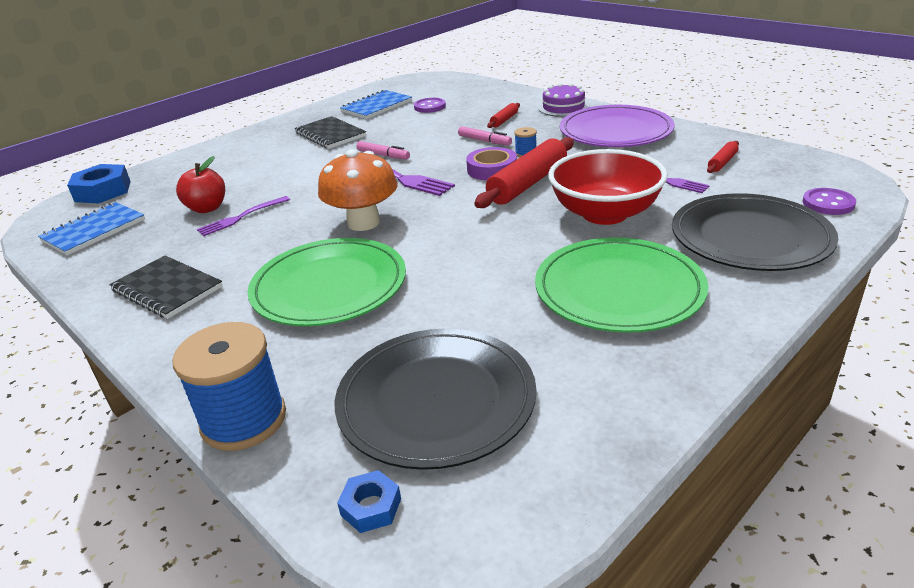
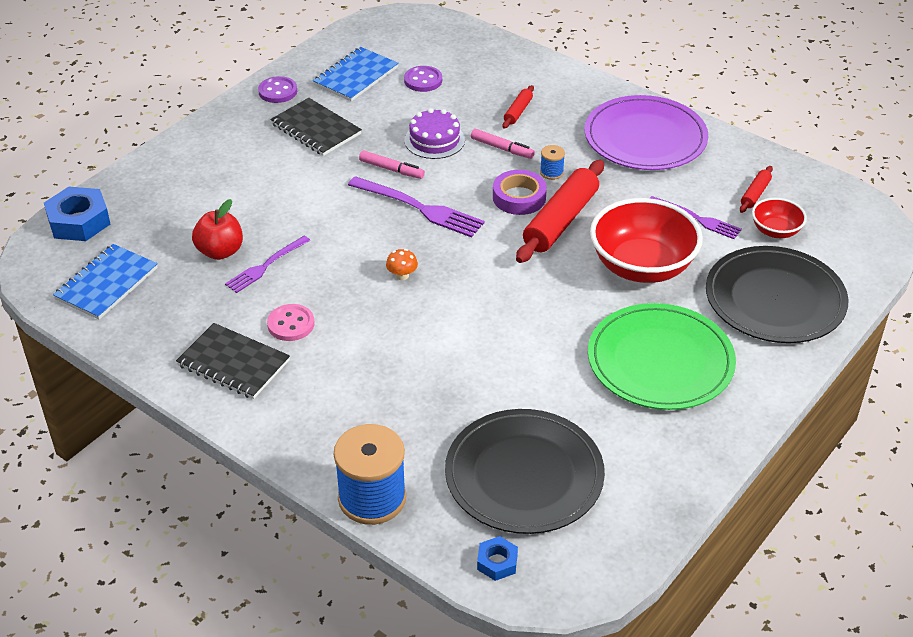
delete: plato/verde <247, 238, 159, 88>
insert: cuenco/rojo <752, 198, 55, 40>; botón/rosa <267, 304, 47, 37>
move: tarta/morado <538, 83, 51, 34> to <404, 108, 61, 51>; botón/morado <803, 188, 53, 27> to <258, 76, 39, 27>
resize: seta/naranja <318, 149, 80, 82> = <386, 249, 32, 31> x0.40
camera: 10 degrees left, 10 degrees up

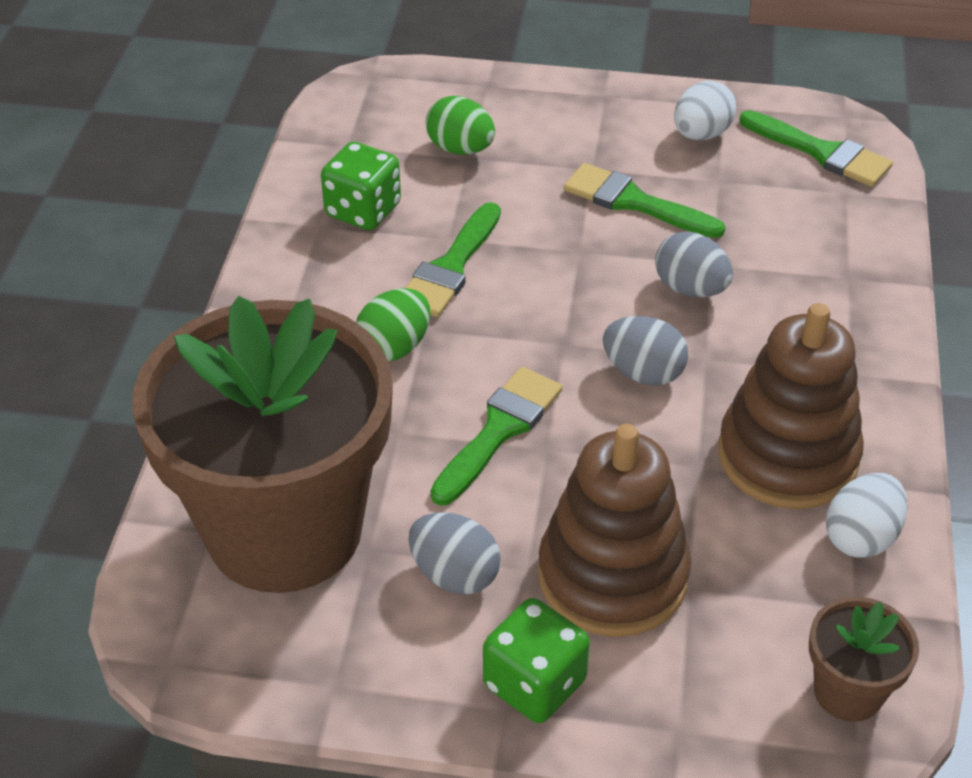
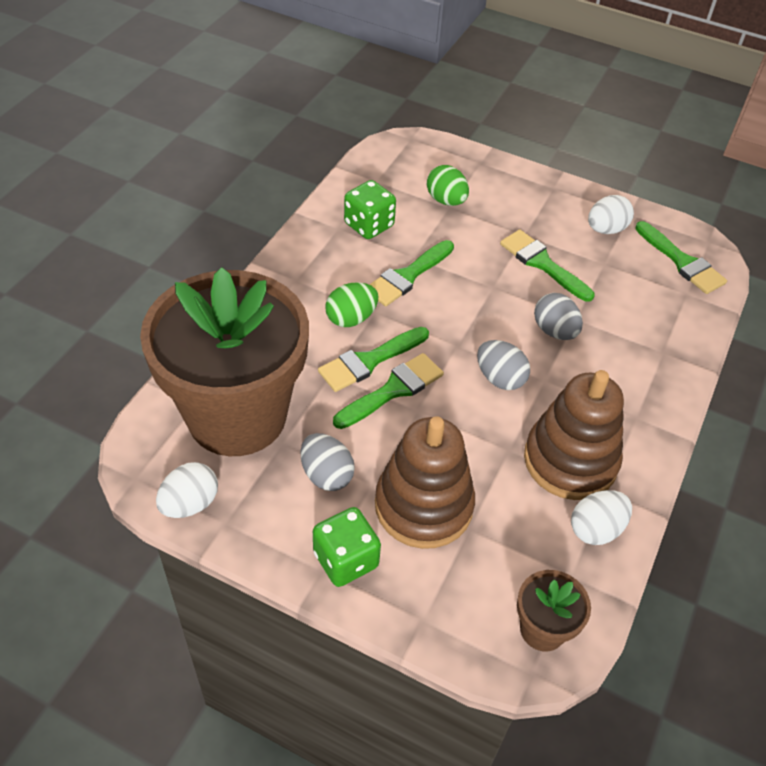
insert: pincel/verde <318, 327, 111, 65>; huevo/blanco <156, 462, 62, 56>
camera: 15 degrees right, 5 degrees up

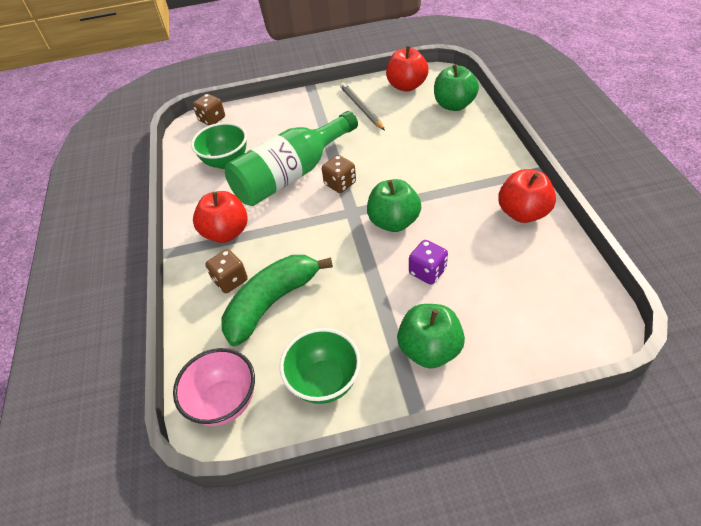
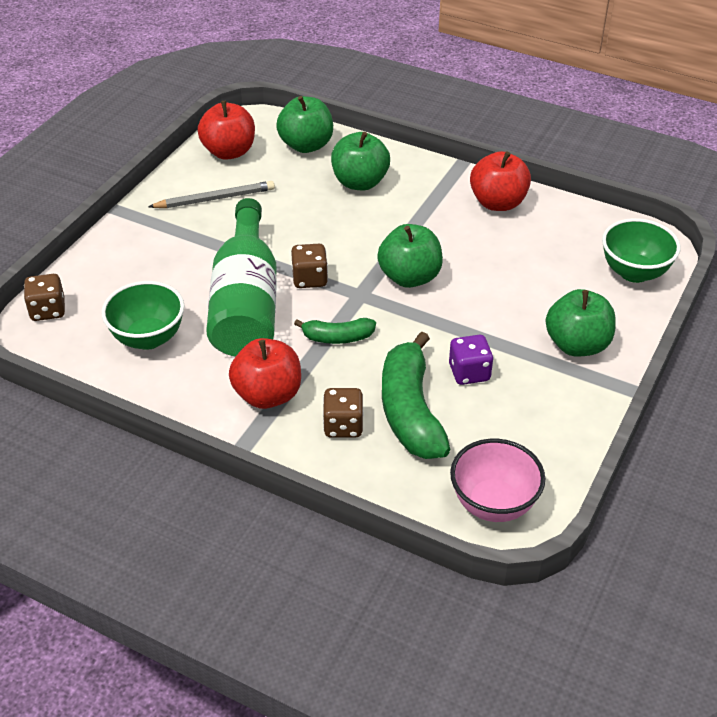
insert: manzana/verde <331, 132, 59, 58>; plátano/verde <294, 318, 82, 26>
move: dado/morado <409, 240, 39, 45> to <449, 335, 44, 50>; cuenco/verde <280, 328, 81, 76> to <602, 218, 79, 65>
rotate: lápiz/gris <340, 82, 45, 48> = <148, 181, 127, 27> 150 degrees clockwise
camera: 55 degrees left, 5 degrees down

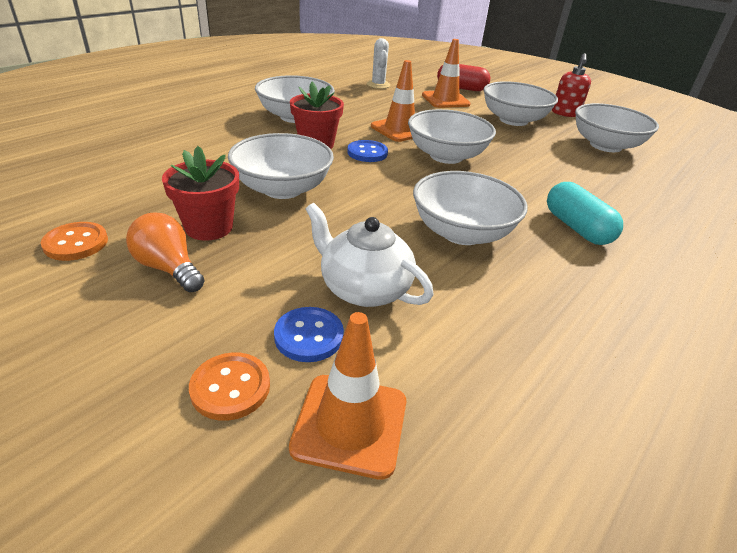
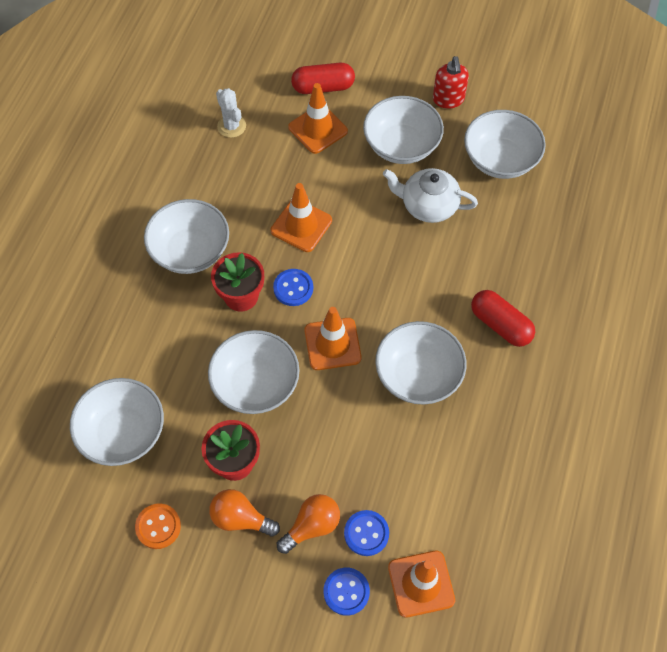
insert: cono de tráfico/naranja <305, 307, 57, 63>; bombilla/naranja <277, 494, 63, 60>
move: cuenco/blanco <408, 109, 88, 55> to <70, 378, 94, 88>; tetera/blanco <306, 203, 128, 104> to <383, 168, 95, 55>
recolor: cápsula/turquesa <547, 182, 76, 63> to cápsula/rojo <471, 290, 64, 57>; botón/naranja <189, 352, 81, 69> to botón/azul <324, 568, 46, 48>
camera: 20 degrees left, 25 degrees up

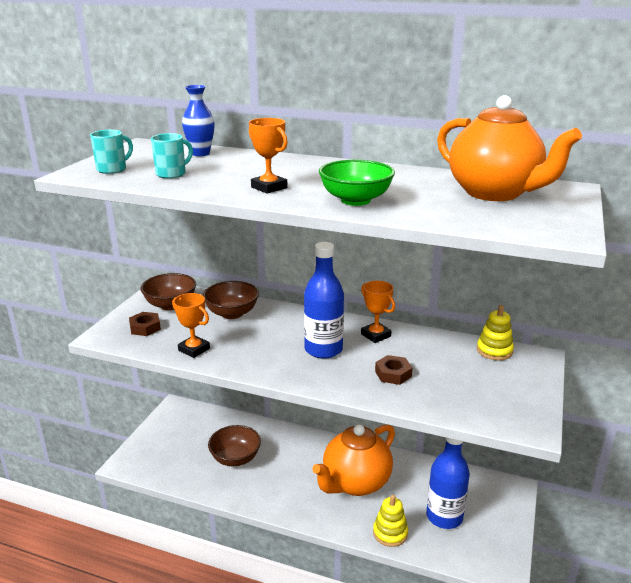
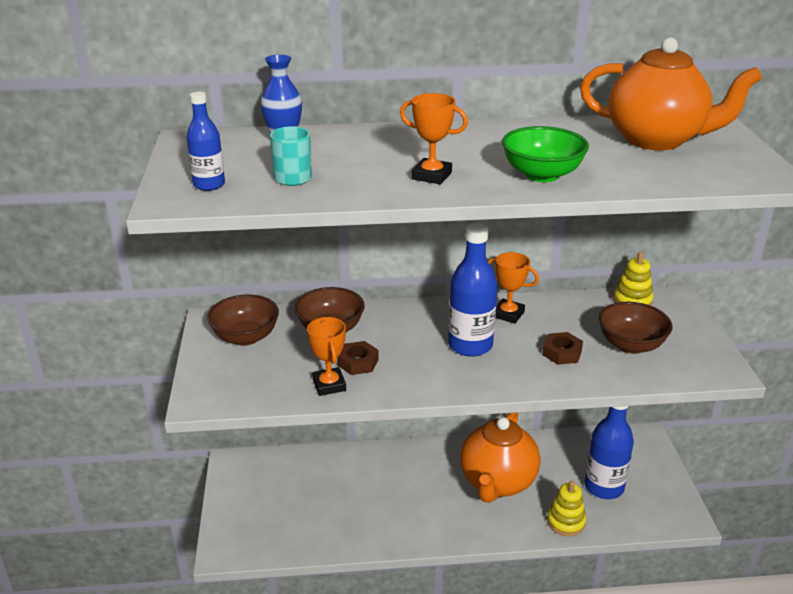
move: tuerca/marrón <129, 312, 32, 24> to <337, 341, 42, 34>; cuenco/marrón <208, 425, 53, 41> to <599, 302, 74, 52>
replace: taza/turquesa <90, 130, 43, 44> to botella/azul <187, 92, 38, 99>
rotate: trofeo/naranja <172, 293, 38, 65> = <307, 317, 39, 79> 60 degrees clockwise
camera: 25 degrees left, 5 degrees up

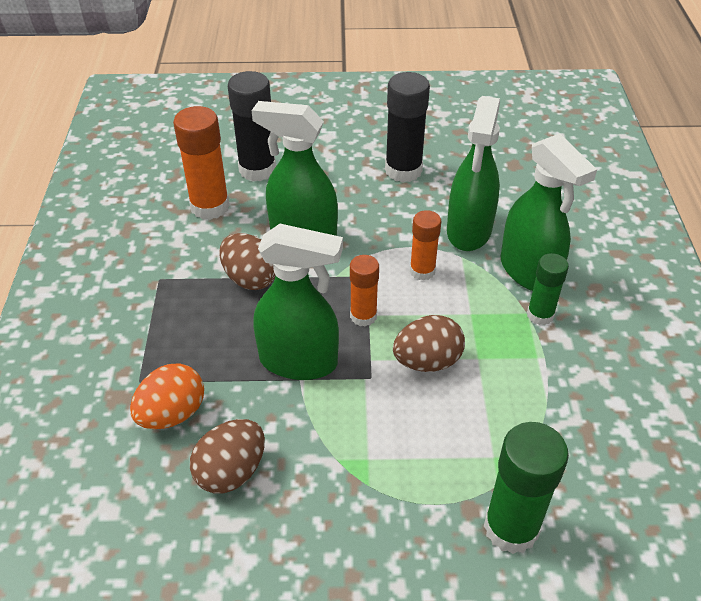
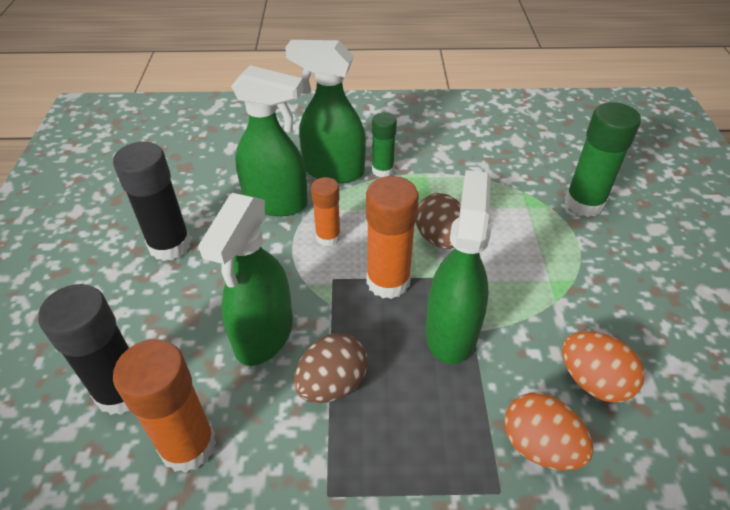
recolor: huevo/marrón <190, 419, 75, 75> to huevo/naranja <562, 331, 83, 72>
rotate: pulverizador/verde <501, 134, 96, 157> = <285, 40, 81, 143> 135 degrees counterclockwise
resize: barra de pegamento/naranja <350, 255, 29, 72> = <366, 176, 53, 123> x1.64
camera: 90 degrees left, 0 degrees up

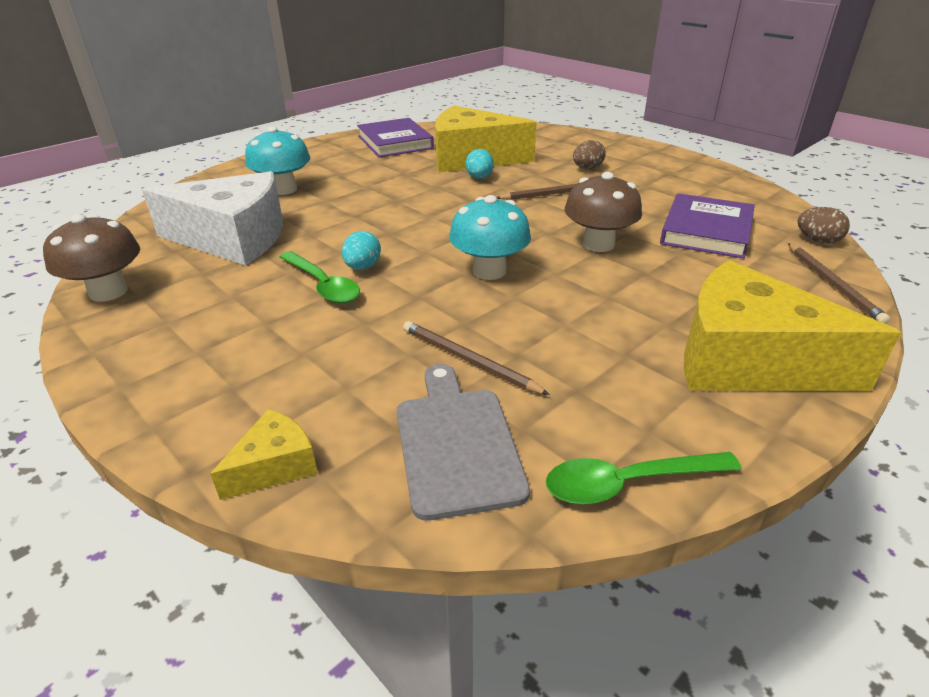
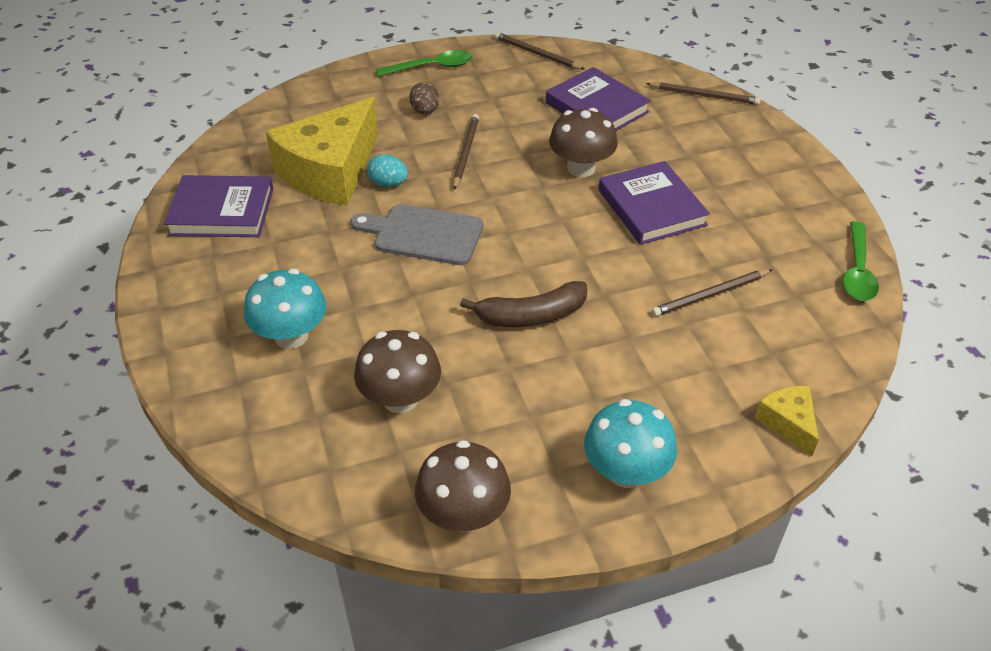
delete: huevo/marrón <797, 207, 53, 37>; queso/amarillo <684, 260, 217, 131>
insert: lápiz/marrón <494, 32, 91, 38>; libro/morado <599, 161, 111, 84>
move: seta/turquesa <449, 195, 82, 85> to <584, 399, 93, 89>; cuchara/verde <280, 251, 80, 52> to <376, 50, 96, 27>; tabla de cortar/gris <397, 364, 133, 157> to <351, 204, 133, 61>
replace: queso/blanco <142, 171, 141, 95> to seta/marrón <354, 330, 87, 83>; huevo/turquesa <342, 231, 39, 39> to plátano/marrón <460, 281, 127, 46>
camera: 65 degrees left, 10 degrees up

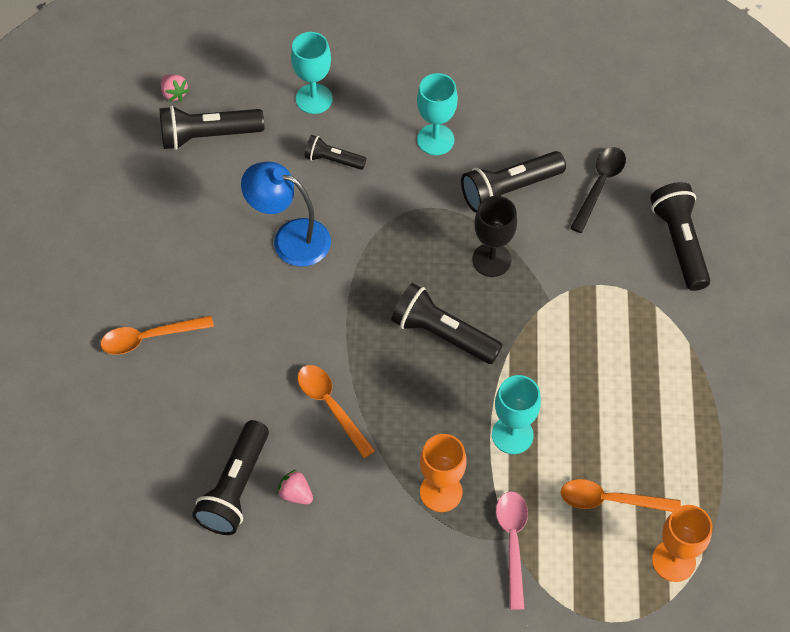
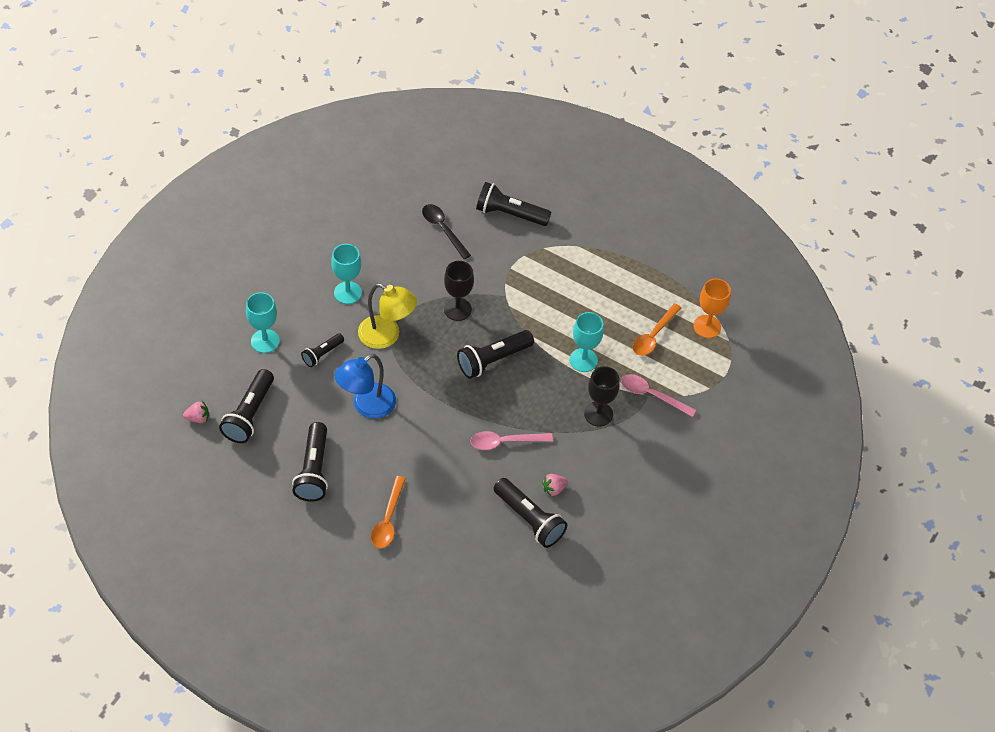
insert: lámpara/amarillo <358, 283, 59, 66>
move: lámpara de mano/negro <461, 151, 105, 62> to <292, 422, 36, 80>
recolor: cuchara/naranja <298, 365, 77, 93> to cuchara/rosa <471, 431, 82, 19>; copa/naranja <420, 434, 46, 78> to copa/negro <584, 366, 36, 61>
camera: 65 degrees left, 5 degrees down

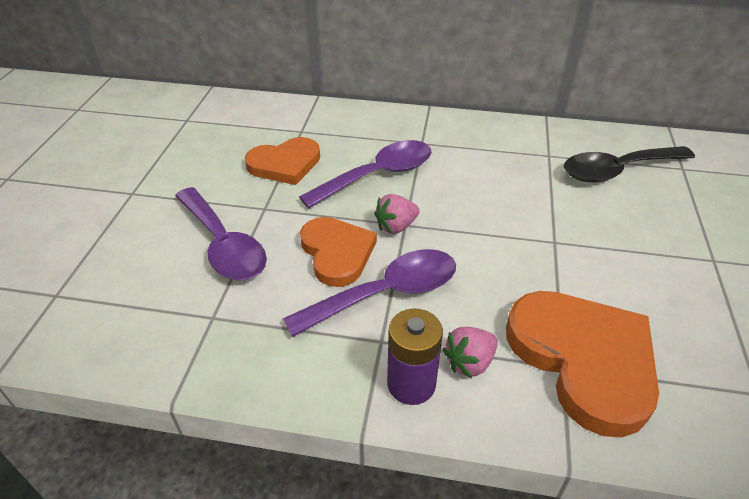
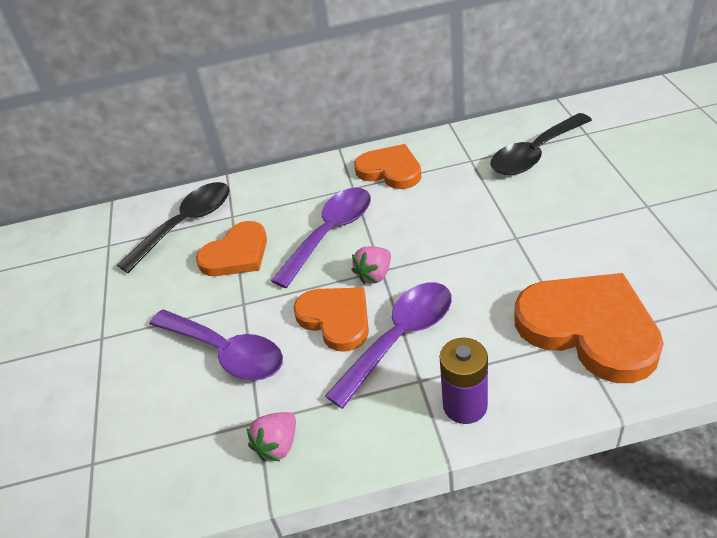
insert: corazón/naranja <354, 144, 67, 45>; cuchara/negro <117, 182, 113, 91>
move: fresa/rosa <442, 327, 56, 52> to <247, 412, 49, 50>
camera: 15 degrees left, 0 degrees up

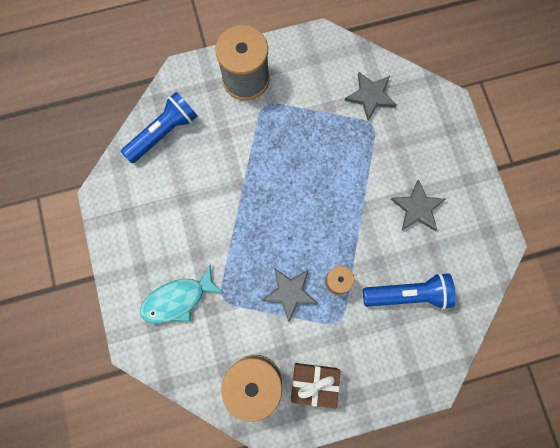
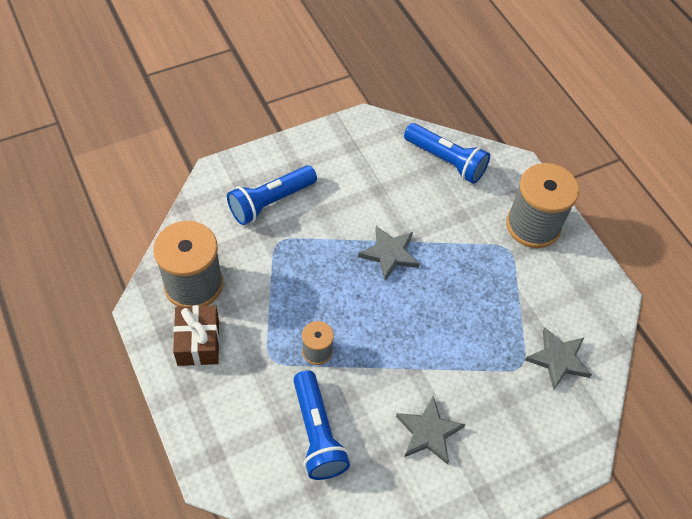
move: estrella/gris <262, 268, 56, 54> to <358, 226, 62, 55>
replace: pez/turquesa <140, 265, 83, 58> to lámpara de mano/azul <227, 165, 90, 60>
camera: 75 degrees right, 20 degrees down

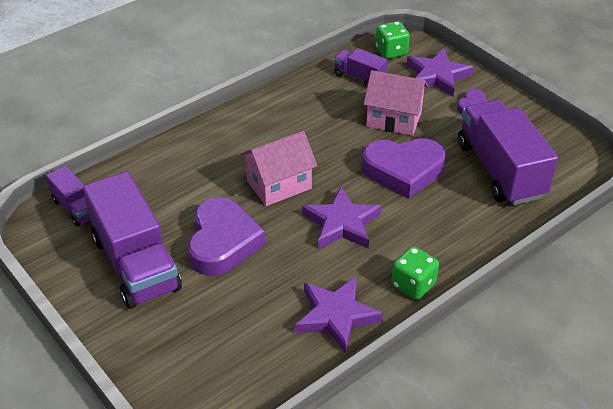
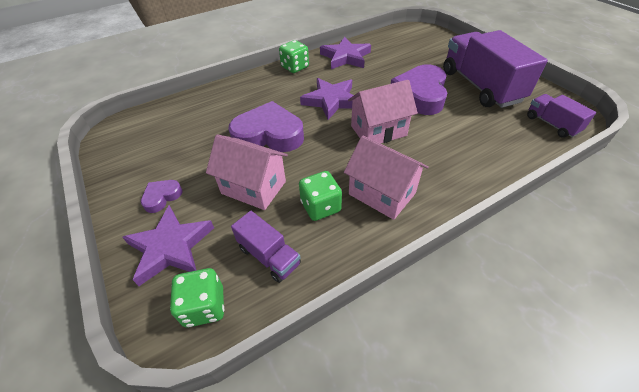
delete: camión/morado <458, 100, 100, 105>
insert: casa/rosa <344, 136, 85, 84>; dado/verde <299, 171, 43, 50>
camera: 170 degrees left, 5 degrees up

